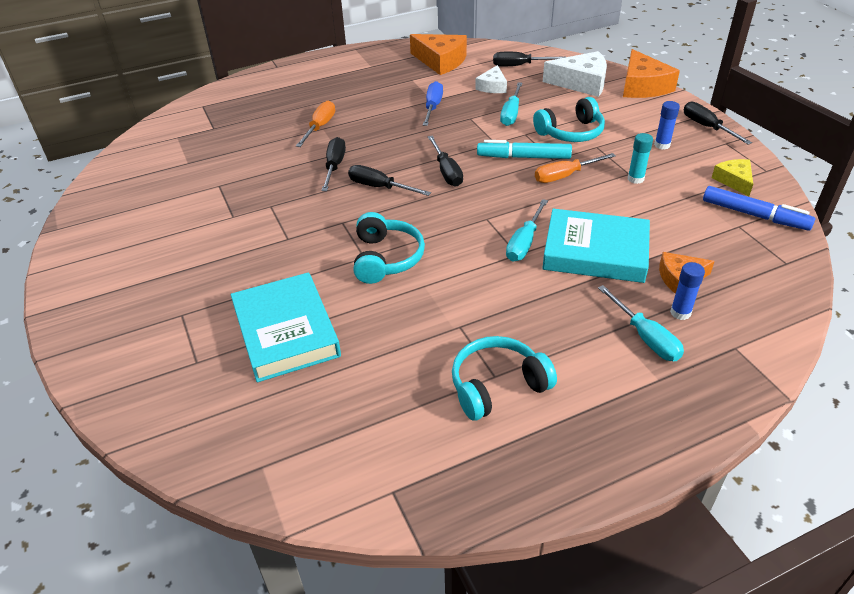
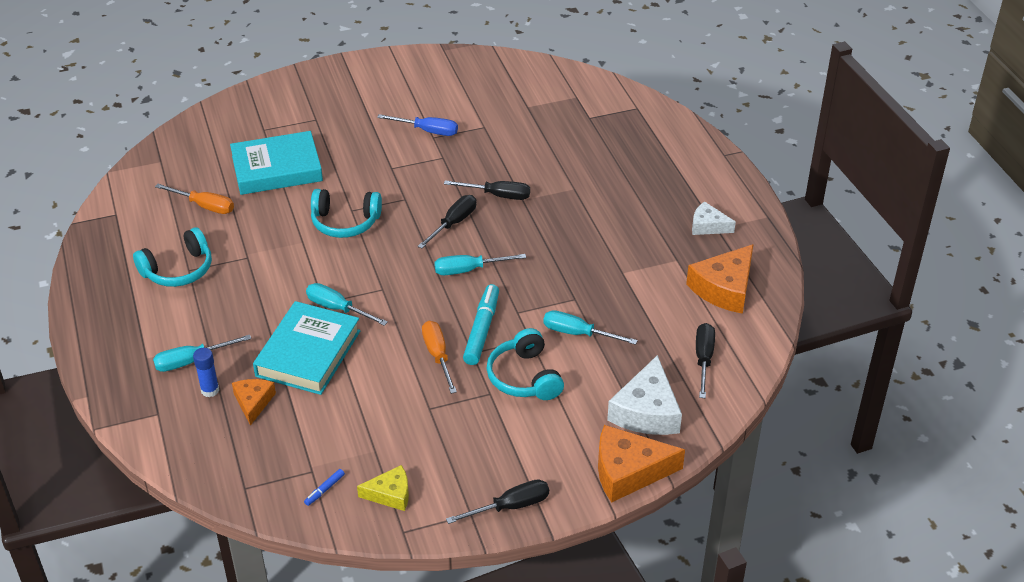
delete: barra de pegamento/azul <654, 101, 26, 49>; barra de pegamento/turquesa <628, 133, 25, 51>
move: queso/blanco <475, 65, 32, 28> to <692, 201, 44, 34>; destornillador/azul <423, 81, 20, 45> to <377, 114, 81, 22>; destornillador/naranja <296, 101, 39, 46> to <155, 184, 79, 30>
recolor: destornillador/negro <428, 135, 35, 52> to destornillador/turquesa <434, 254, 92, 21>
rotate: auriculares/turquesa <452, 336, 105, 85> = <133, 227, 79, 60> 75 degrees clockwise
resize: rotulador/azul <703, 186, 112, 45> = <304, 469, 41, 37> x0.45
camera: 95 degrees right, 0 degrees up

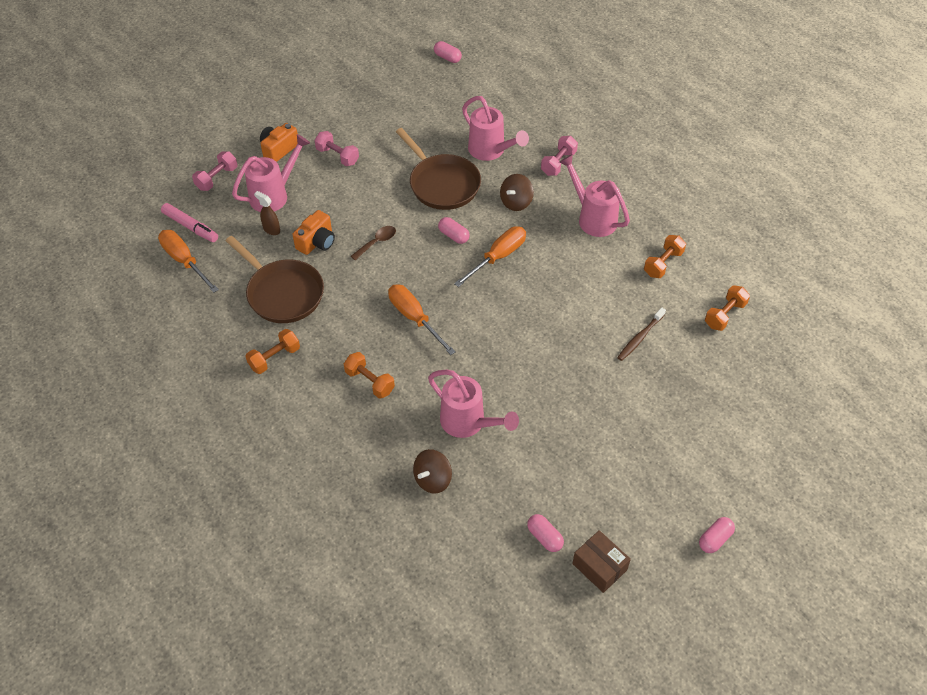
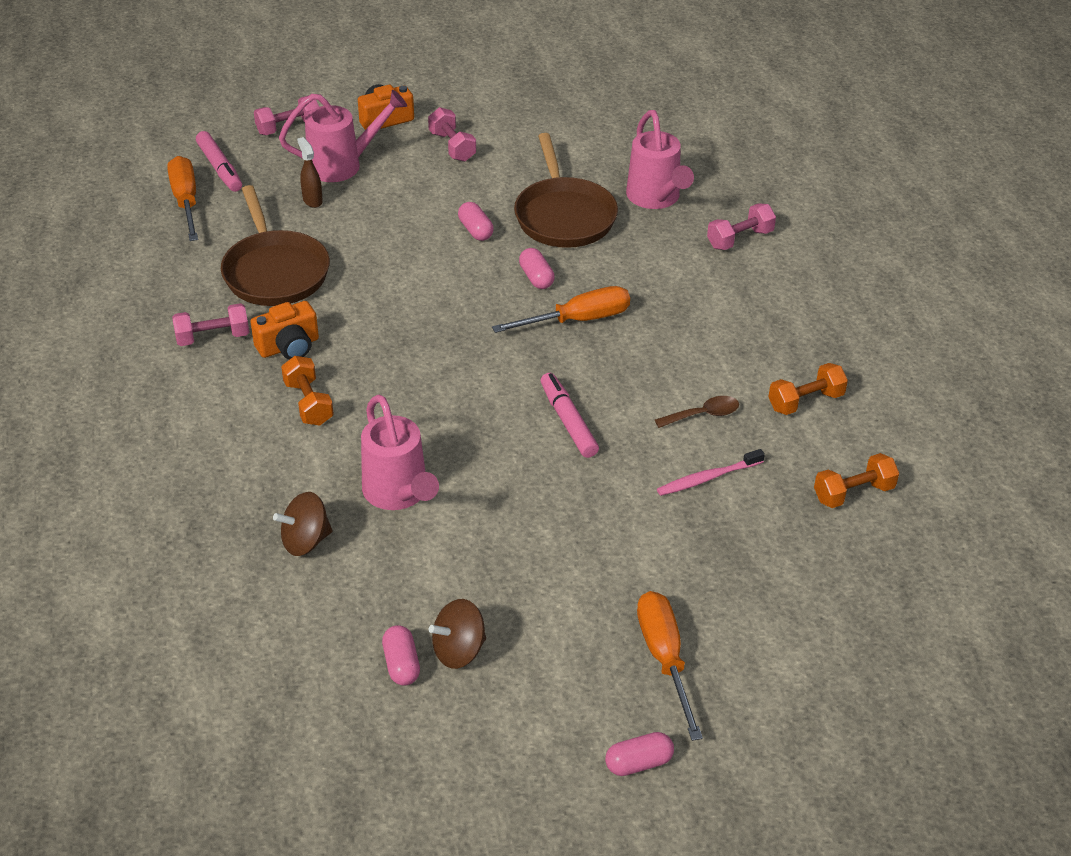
delete: regadera/rosa <559, 154, 71, 83>; caja/marrón <572, 530, 59, 63>
insert: rotulador/rosa <541, 373, 58, 85>
move: cápsula/rosa <434, 41, 28, 22> to <458, 202, 36, 39>; peonza/marrón <500, 174, 34, 37> to <429, 599, 57, 70>; cámara/naranja <292, 210, 43, 45> to <250, 301, 69, 59>; cuchara/marrón <351, 226, 45, 34> to <655, 396, 84, 32>; destornillador/naranja <388, 284, 68, 71> to <637, 591, 66, 150>
recolor: cepillo de dientes/marrón <617, 308, 49, 53> to cepillo de dientes/rosa <657, 449, 108, 47>; mancuerna/naranja <245, 329, 55, 45> to mancuerna/rosa <172, 303, 77, 43>
camera: 25 degrees right, 10 degrees down

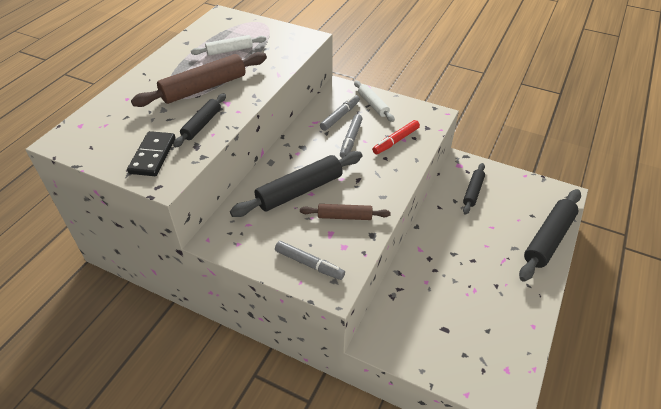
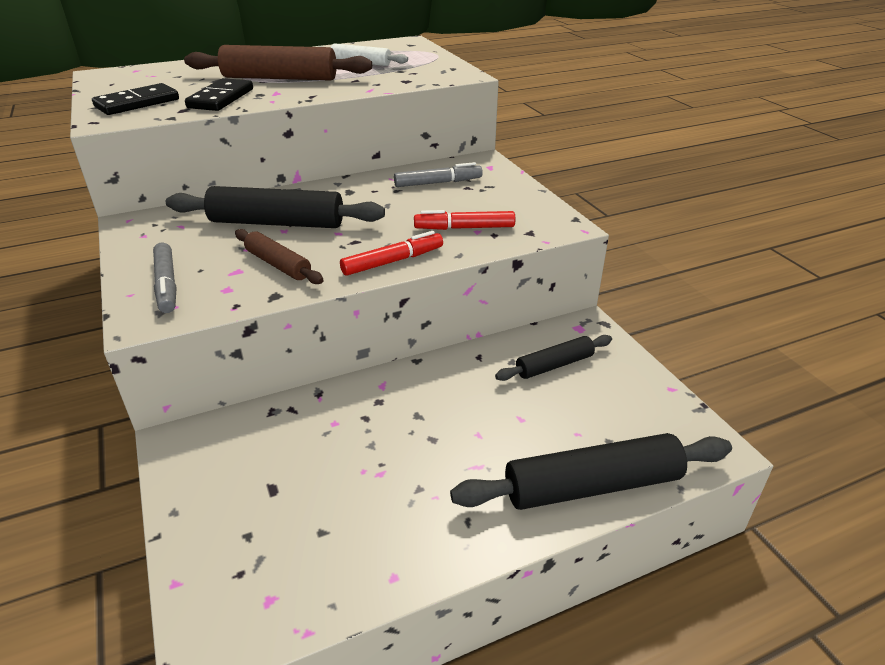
delete: rodillo/blanco <354, 80, 41, 42>; rotulador/gris <340, 114, 23, 44>
insert: rotulador/rojo <340, 231, 103, 45>
replace: rodillo/negro <173, 93, 53, 55> to ficha de dominó/negro <185, 78, 68, 33>
camera: 40 degrees right, 10 degrees down

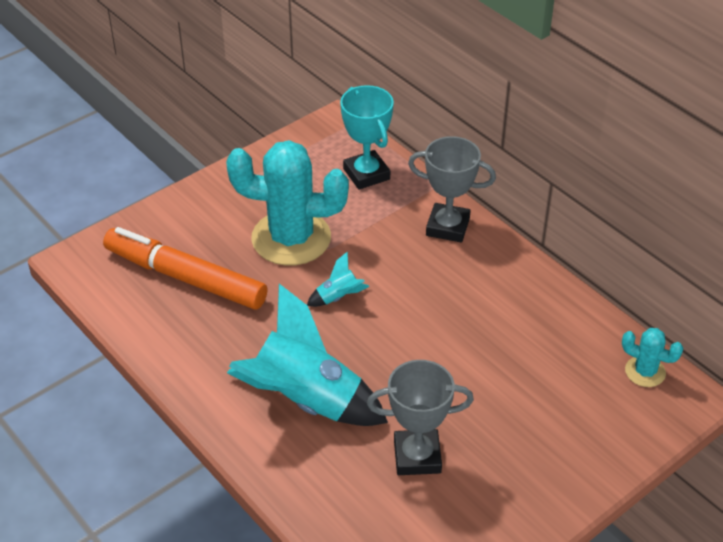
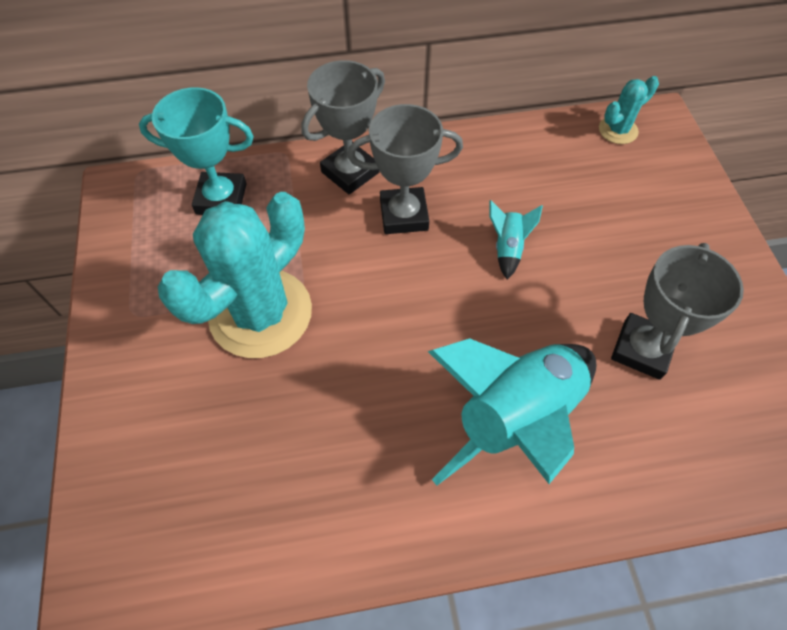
delete: rotulador/naranja <103, 227, 165, 83>
insert: trofeo/gris <348, 104, 115, 130>
move: cohete/turquesa <307, 252, 62, 55> to <489, 200, 54, 79>
camera: 60 degrees left, 15 degrees up

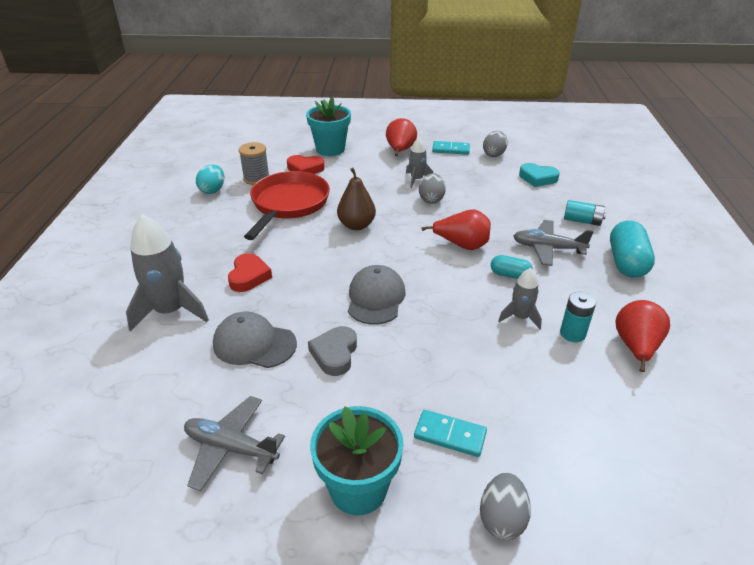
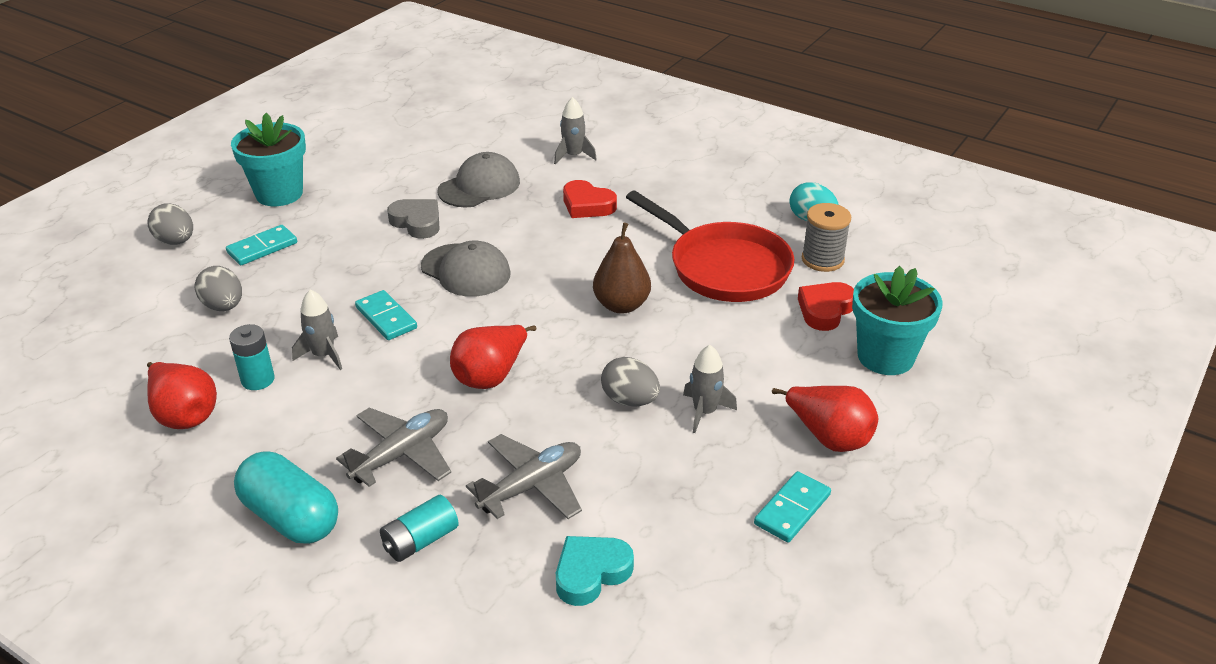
delete: cápsula/turquesa <491, 255, 42, 24>
insert: ficha de dominó/turquesa <355, 290, 62, 50>
move: huevo/gris <483, 131, 25, 26> to <195, 266, 47, 45>; avión/gris <184, 396, 101, 95> to <466, 434, 116, 85>
resize: cohete/gris <126, 214, 83, 117> = <554, 97, 43, 67> x0.54
camera: 120 degrees right, 0 degrees up

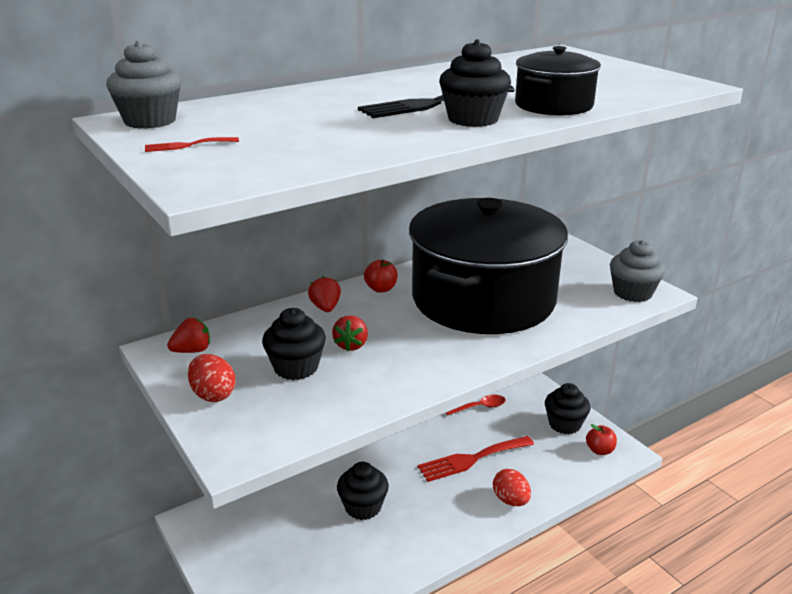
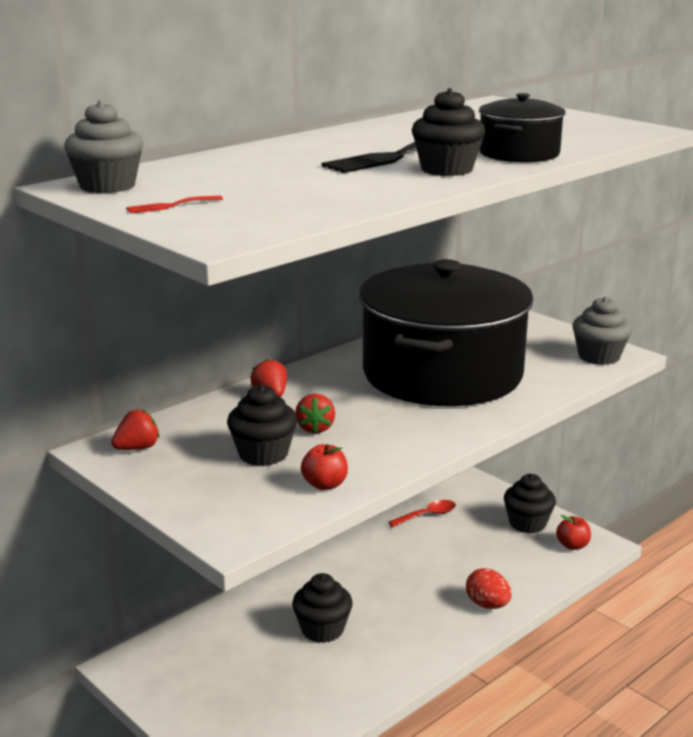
delete: huevo/rojo <188, 354, 48, 48>; tenedor/rojo <418, 436, 116, 46>
move: manzana/rojo <364, 259, 34, 34> to <301, 444, 47, 46>
camera: 10 degrees left, 5 degrees down

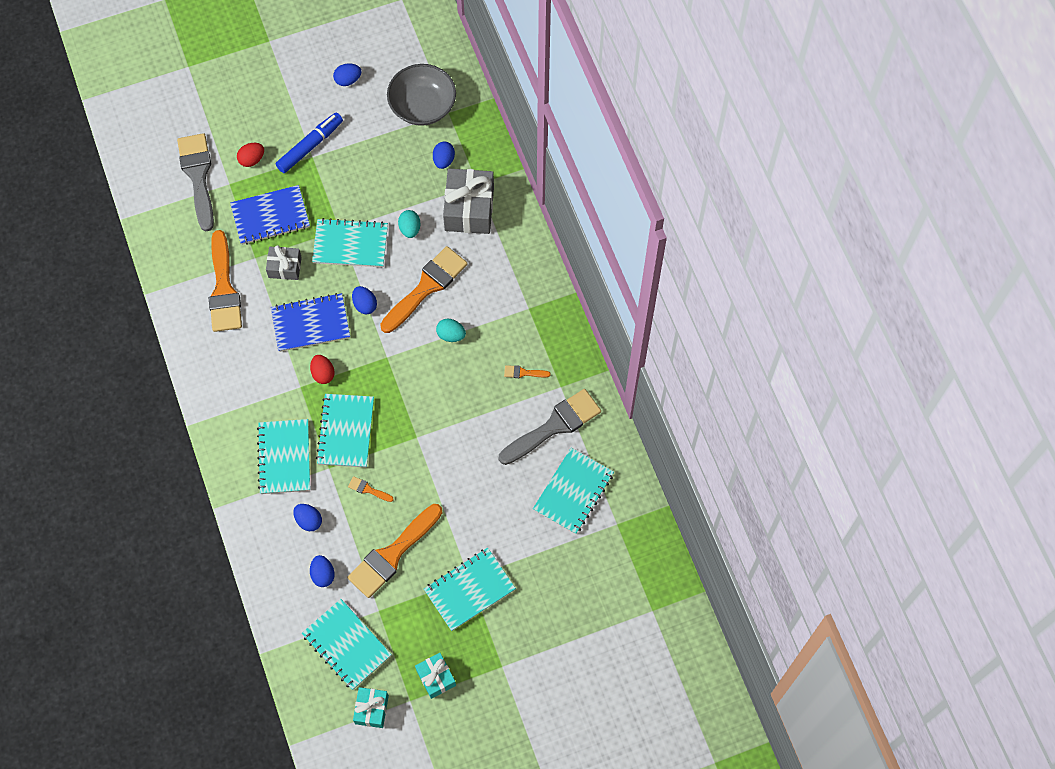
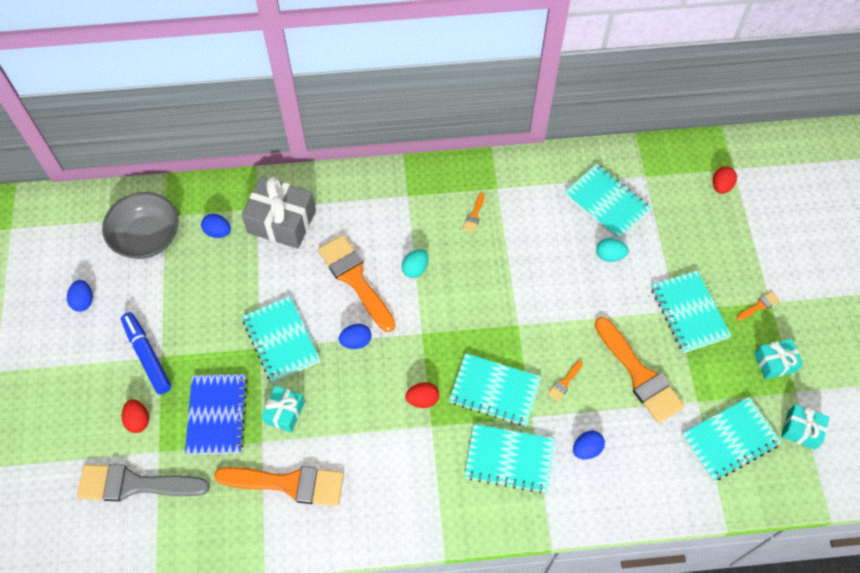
delete: cuaderno/azul <271, 293, 79, 59>; pincel/gris <498, 389, 103, 76>; huevo/azul <310, 555, 25, 32>
insert: huevo/rojo <713, 166, 24, 28>; pincel/naranja <737, 291, 43, 29>
move: huevo/turquesa <398, 210, 23, 28> to <596, 238, 33, 24>
recolor: regalo/gris <266, 245, 36, 35> to regalo/turquesa <261, 386, 44, 47>
rotate: cuaderno/turquesa <312, 218, 76, 49> = <242, 296, 78, 87> 45 degrees counterclockwise
camera: 75 degrees left, 5 degrees down

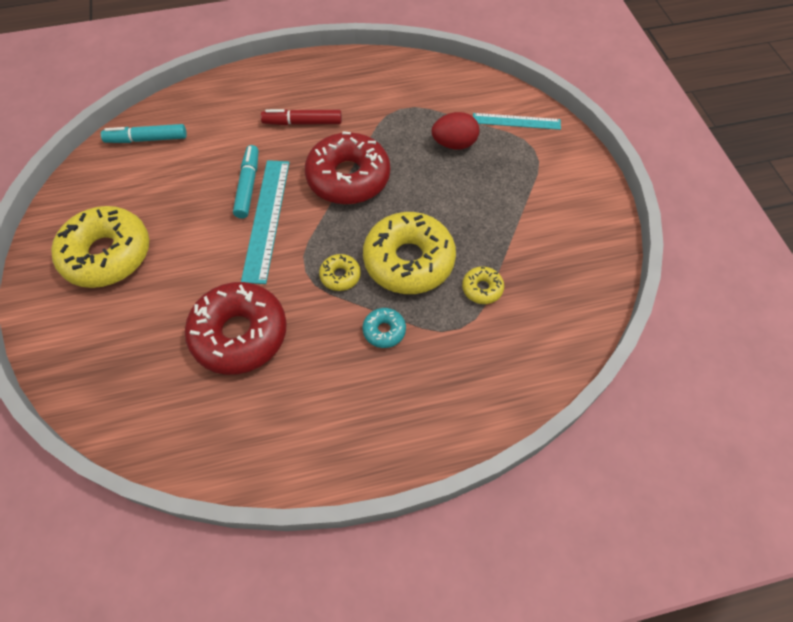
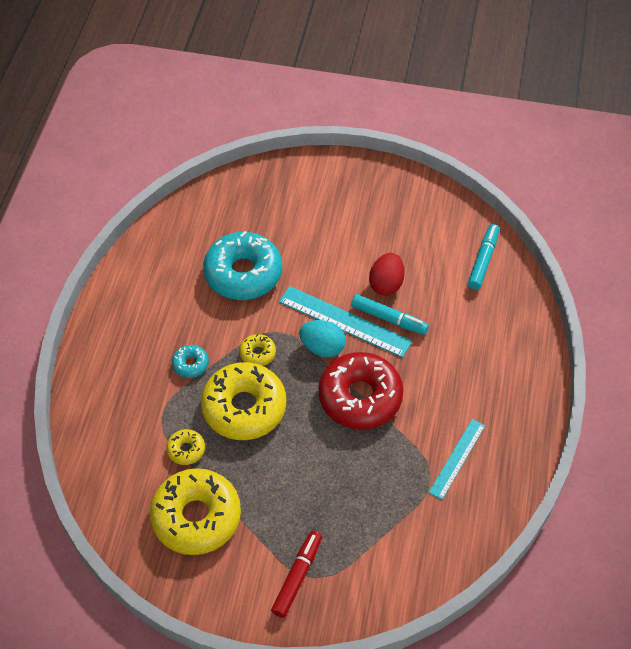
insert: huevo/turquesa <299, 320, 47, 37>
move: rotulador/rojo <261, 109, 81, 16> to <271, 531, 51, 87>; huevo/rojo <432, 112, 47, 38> to <369, 253, 36, 43>; regla/turquesa <473, 113, 88, 17> to <428, 419, 57, 81>; rosquilla/amarillo <51, 206, 98, 82> to <150, 468, 91, 87>
recolor: rosquilla/rojo <185, 282, 102, 93> to rosquilla/turquesa <203, 231, 79, 69>
camera: 115 degrees right, 5 degrees down

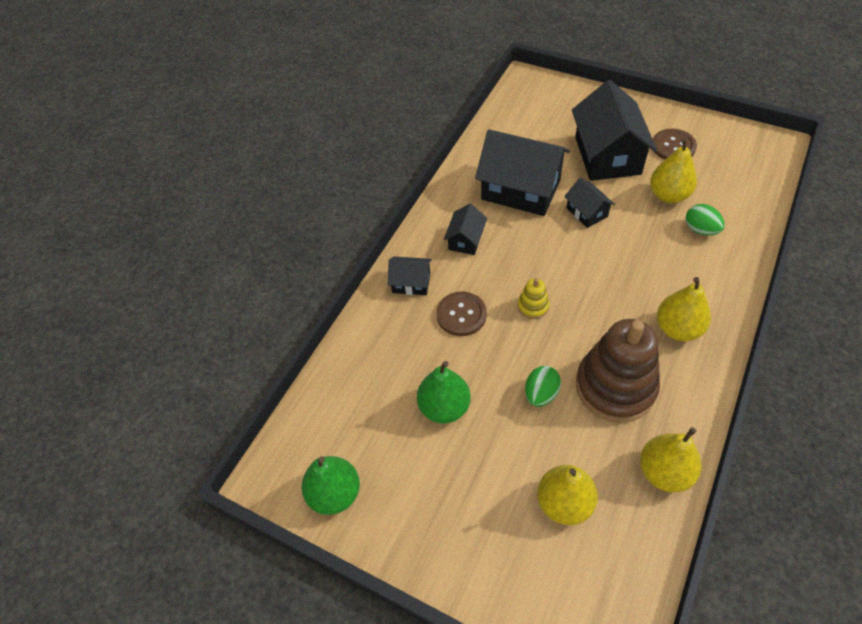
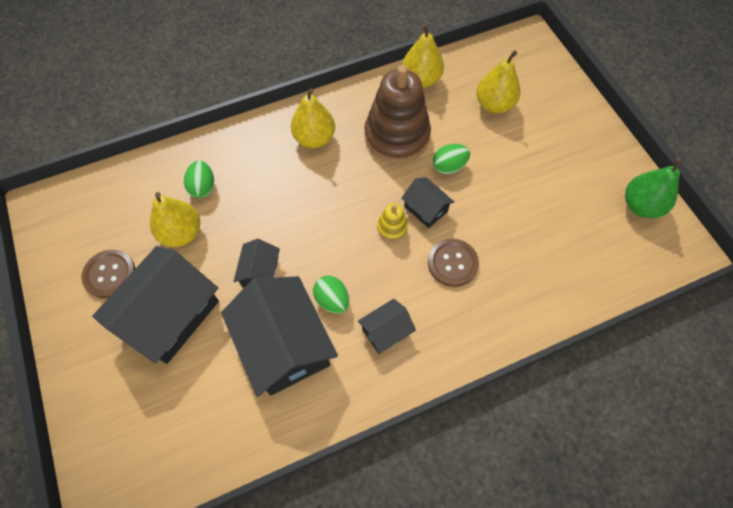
delete: pera/verde <417, 361, 54, 62>
insert: huevo/verde <313, 276, 37, 38>
move: casa/negro <388, 257, 44, 38> to <401, 177, 53, 51>
camera: 145 degrees left, 10 degrees up

